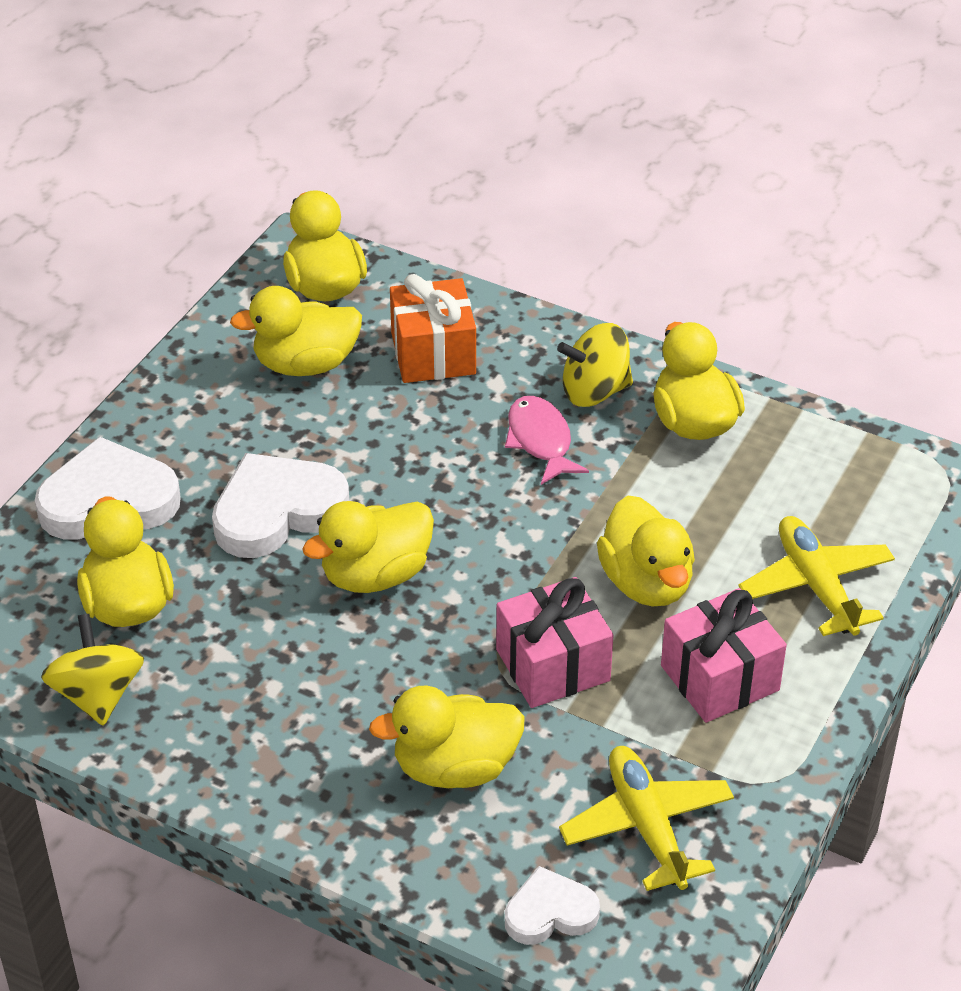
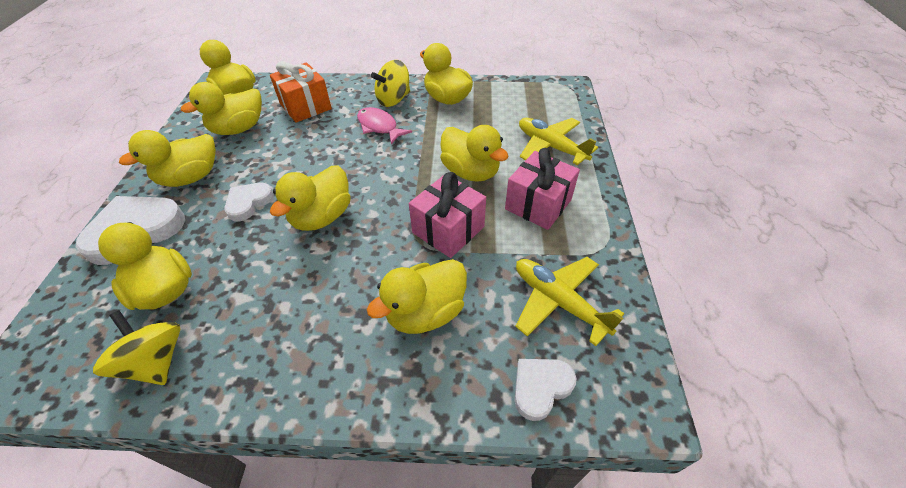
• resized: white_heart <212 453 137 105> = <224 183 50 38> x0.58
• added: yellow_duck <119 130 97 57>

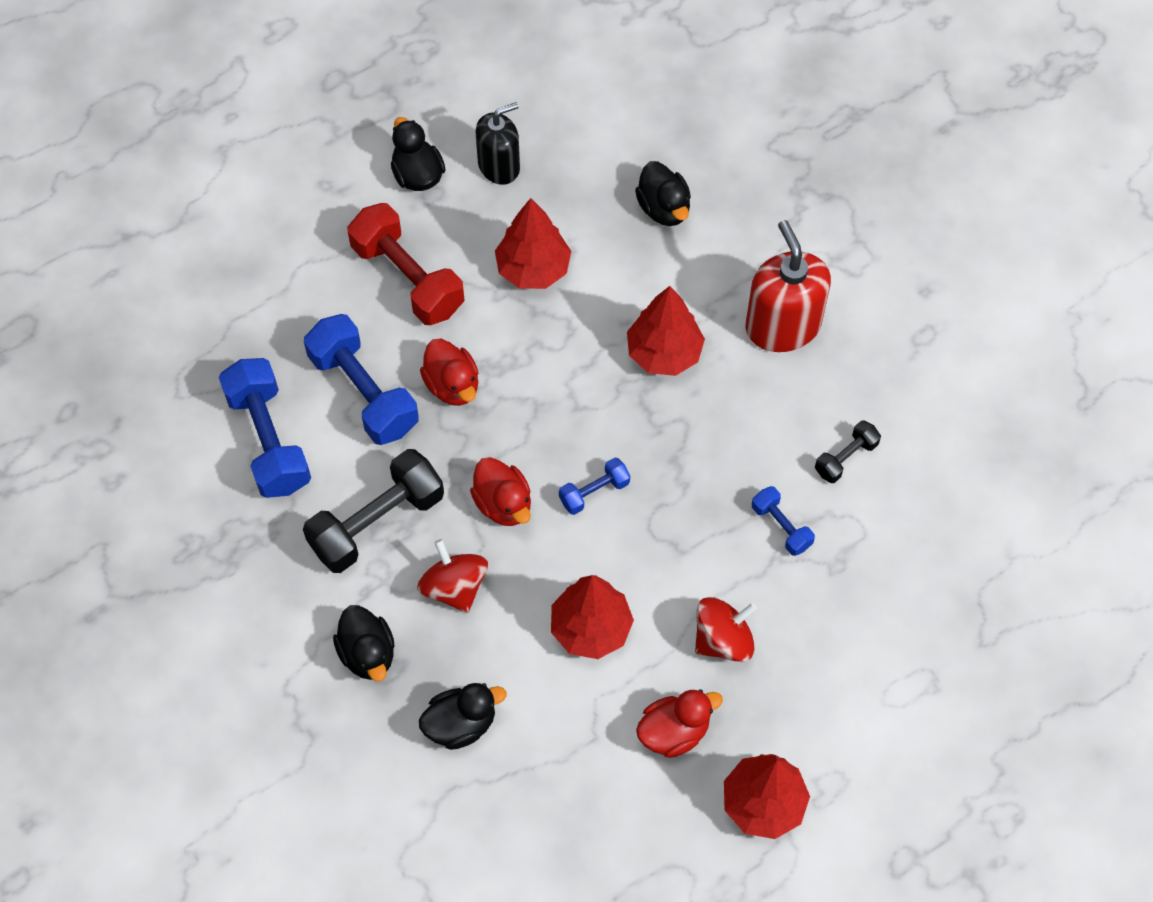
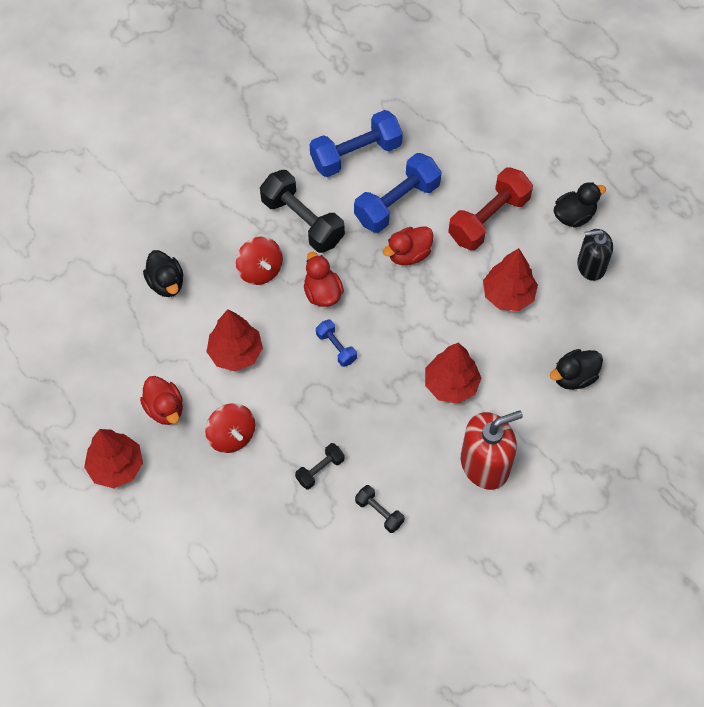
• turned: black_soap_dispenser <476 102 44 83> = <577 229 36 52> 120 degrees clockwise
• turned: red_duck <470 457 61 69> = <304 252 40 55> 105 degrees clockwise
• recoloured: blue_dumbbell <752 486 63 70> to black_dumbbell <295 443 50 46>
• turned: red_spinning_top <417 539 71 74> = <236 237 47 48> 90 degrees clockwise
• removed: black_duck <333 605 62 77>

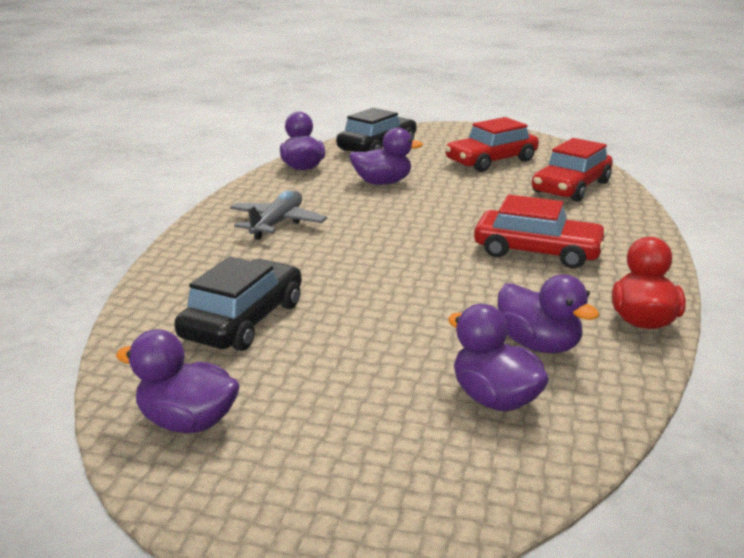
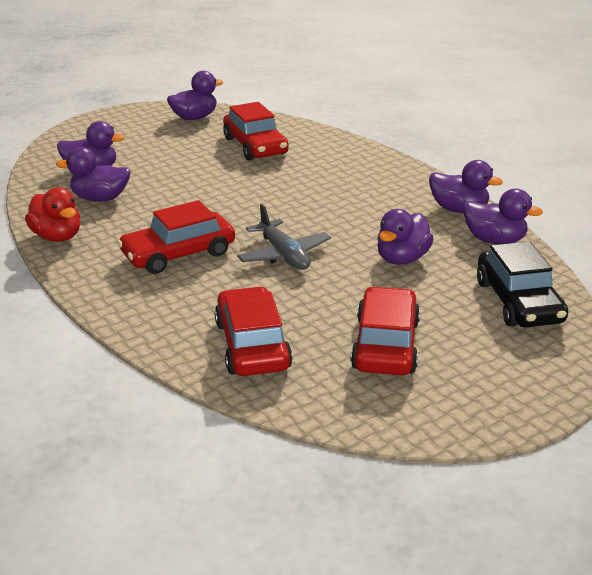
• moved: grey_plane <230 191 97 49> to <237 204 94 66>
• recoloured: black_car <174 257 128 94> to red_car <223 102 66 58>
• added: purple_duck <429 160 74 53>

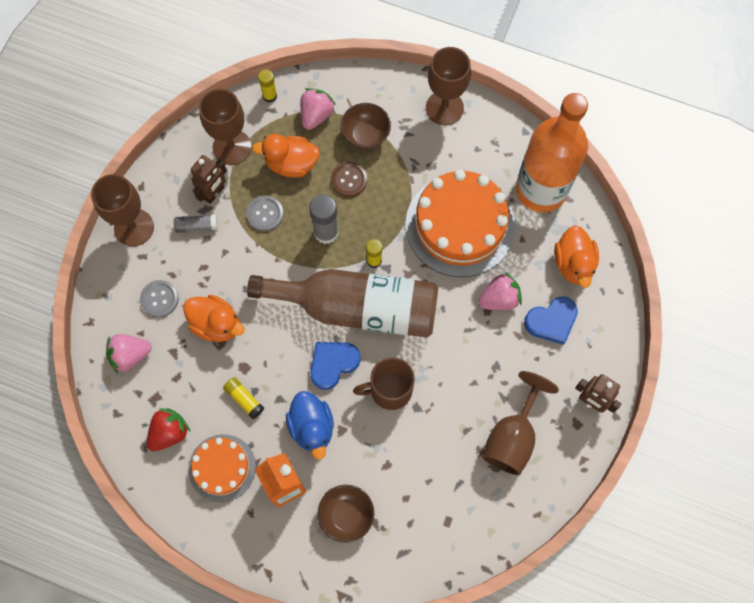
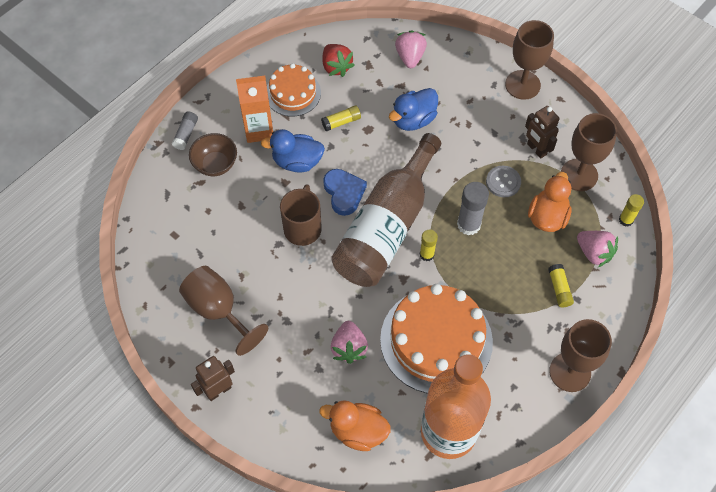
• replaced: brown_bowl <341 103 50 47> to yellow_glue_stick <548 264 26 43>
• removed: brown_button <331 162 36 35>
• moved: grey_glue_stick <174 214 44 19> to <172 111 26 39>
• removed: grey_button <140 280 39 37>
• recoloured: orange_duck <183 295 62 47> to blue_duck <389 88 49 43>
• removed: blue_heart <524 296 54 49>

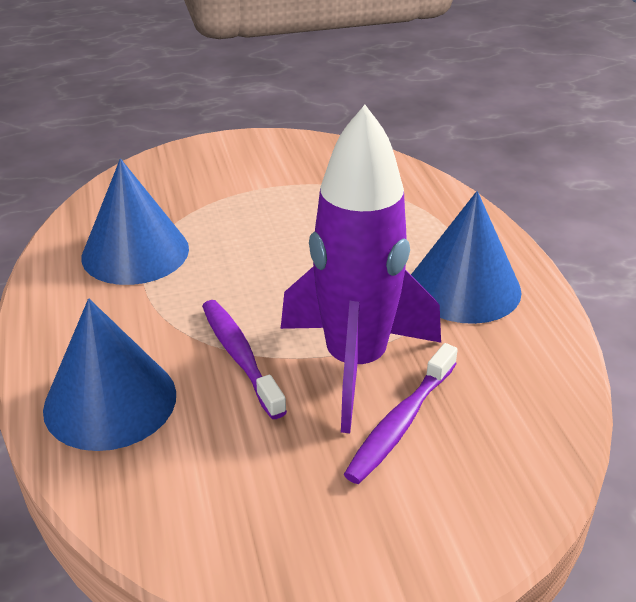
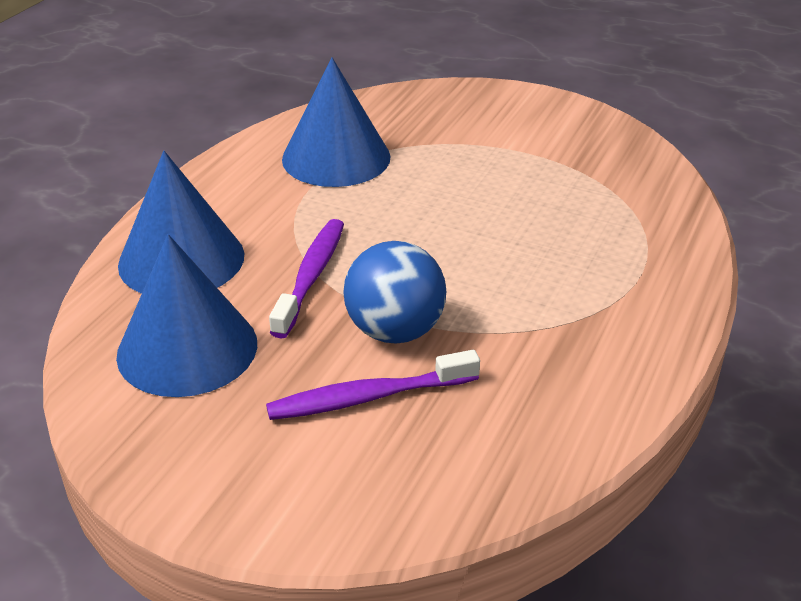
• replaced: purple_rocket <281 105 160 328> to blue_ball <343 241 103 103>
• moved: blue_cone <411 191 111 133> to <116 234 141 163>

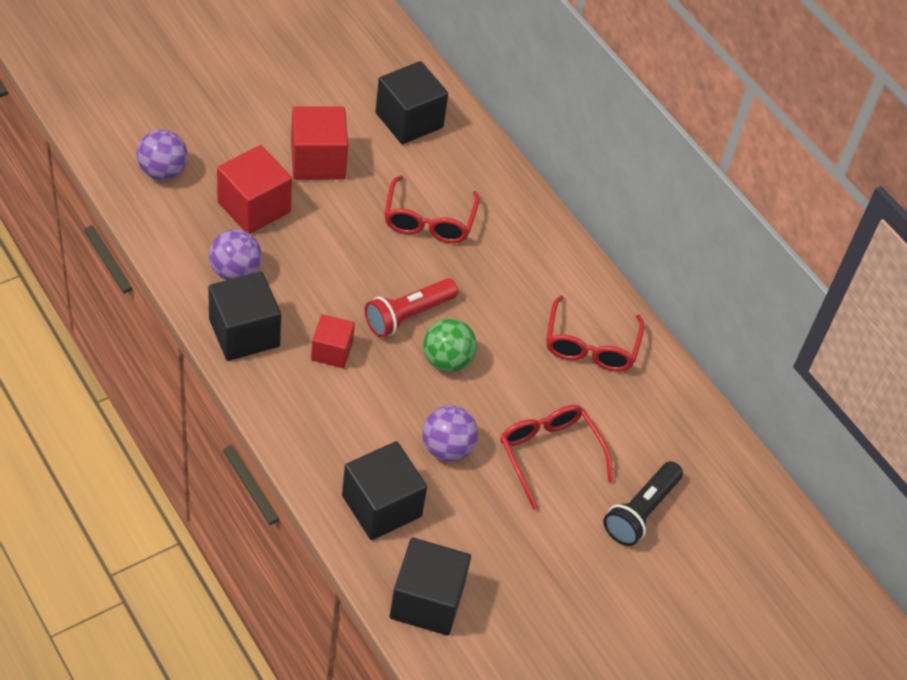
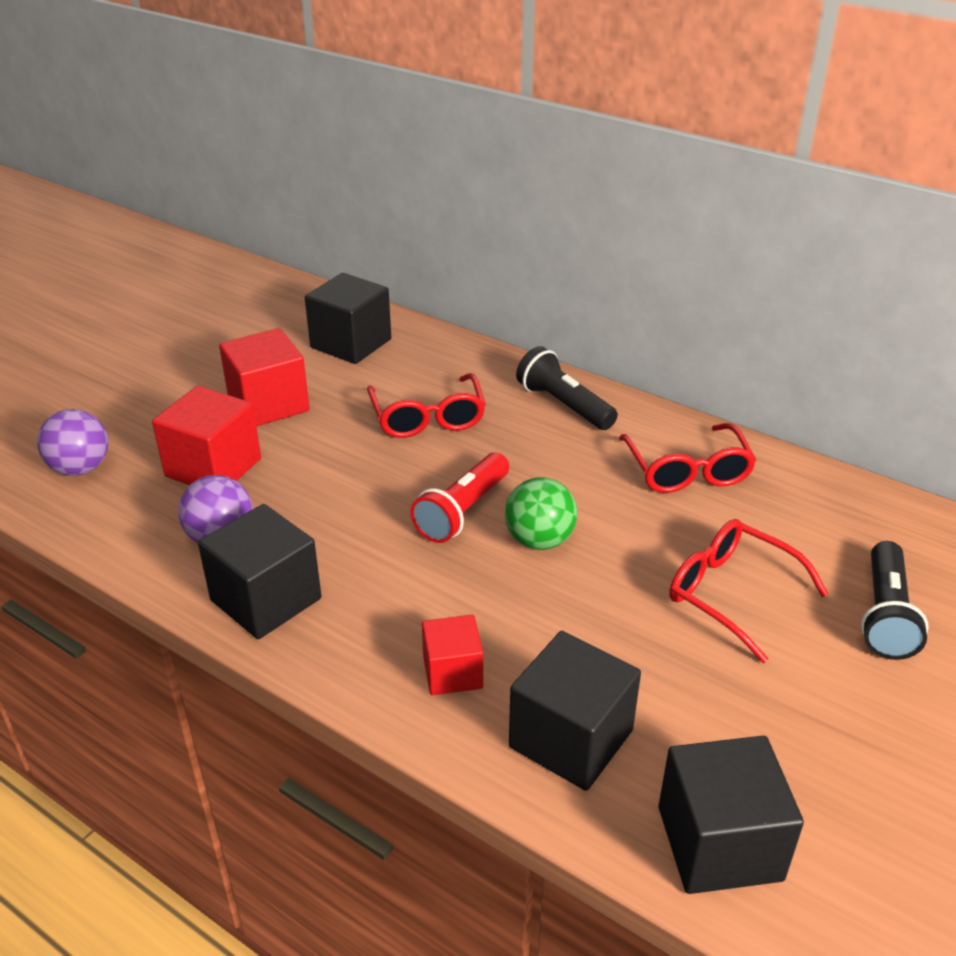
• moved: red_cube <311 314 44 54> to <422 615 61 80>
• removed: purple_ball <422 405 56 57>
• added: black_flashlight <516 346 102 84>

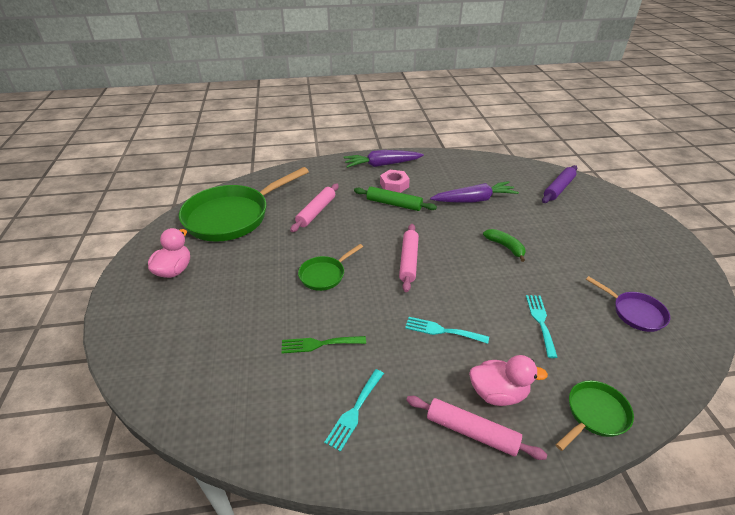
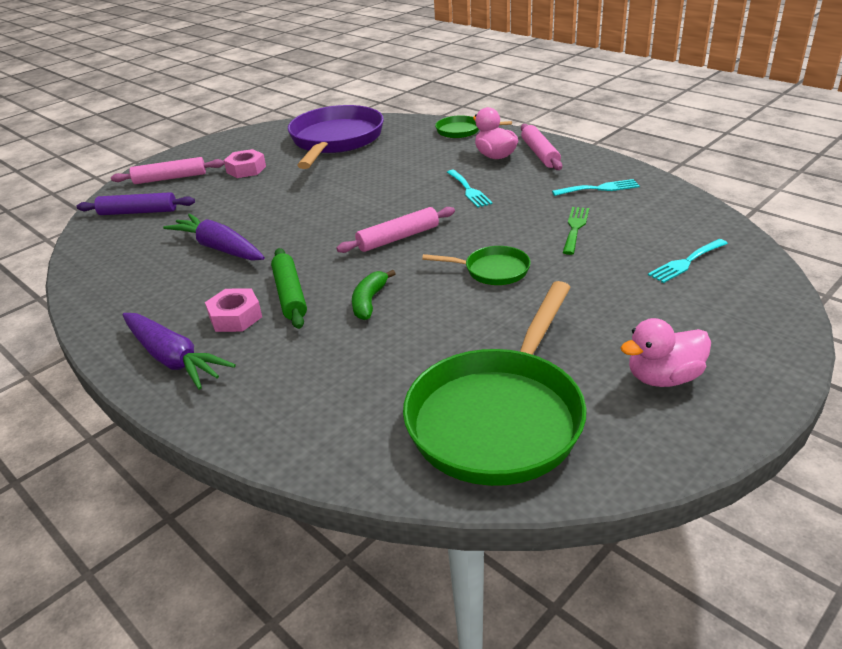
• turned: green_pan <179 167 130 75> = <403 281 184 205> 105 degrees clockwise
• moved: pink_rolling_pin <290 184 49 48> to <111 157 113 27>
• moved: green_banana <483 229 43 33> to <352 270 44 50>
• resized: purple_pan <586 276 84 56> = <288 105 96 64> x2.12
• moved: turquoise_fork <526 295 32 63> to <648 239 80 44>
• turned: green_fork <281 336 85 17> = <563 207 26 48> 120 degrees counterclockwise
• added: pink_nut <224 149 42 29>

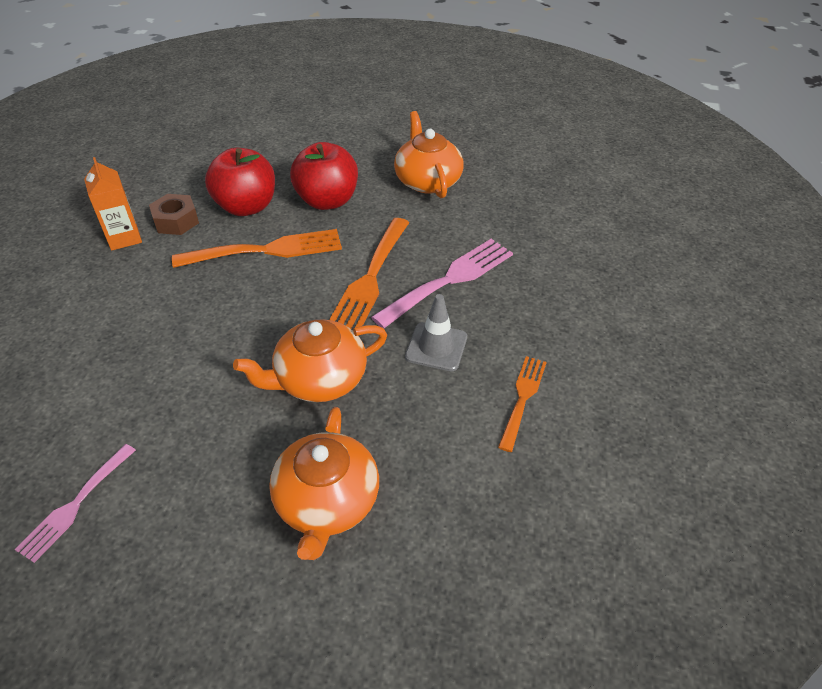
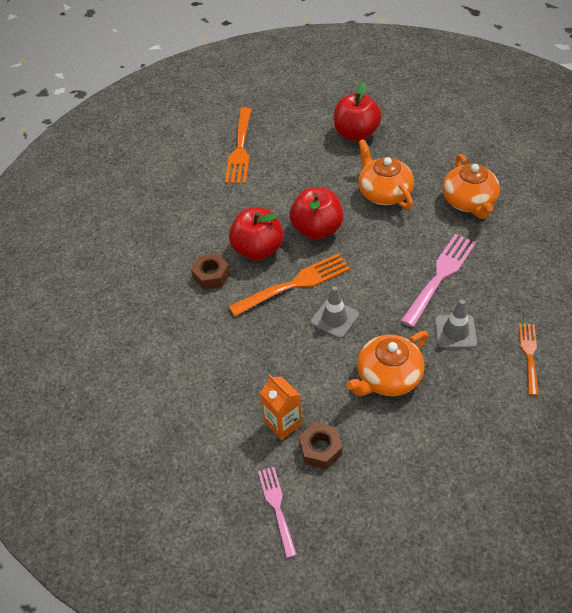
• moved: orange_carton <84 157 58 94> to <260 375 42 65>
• moved: orange_fork <329 218 80 111> to <225 107 27 77>
• moved: orange_teapot <269 407 110 153> to <443 154 57 65>
• turned: pink_fork <15 444 121 119> = <258 467 39 91> 150 degrees clockwise
• added: red_apple <334 82 48 59>
• added: grey_traffic_cone <311 286 48 53>
• added: brown_nut <299 422 43 48>

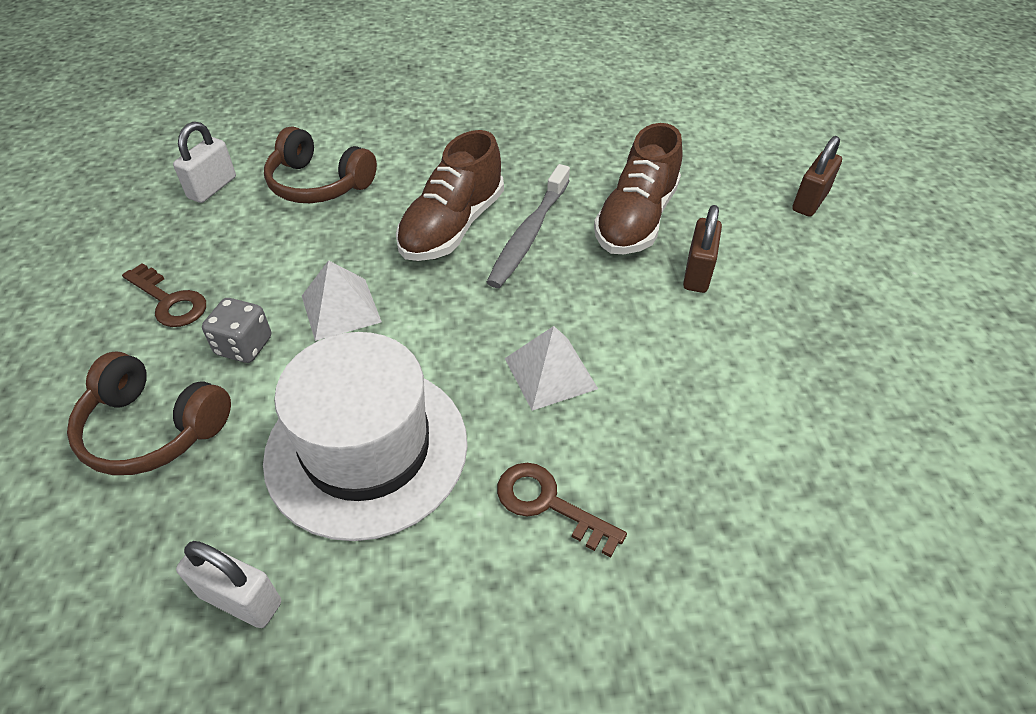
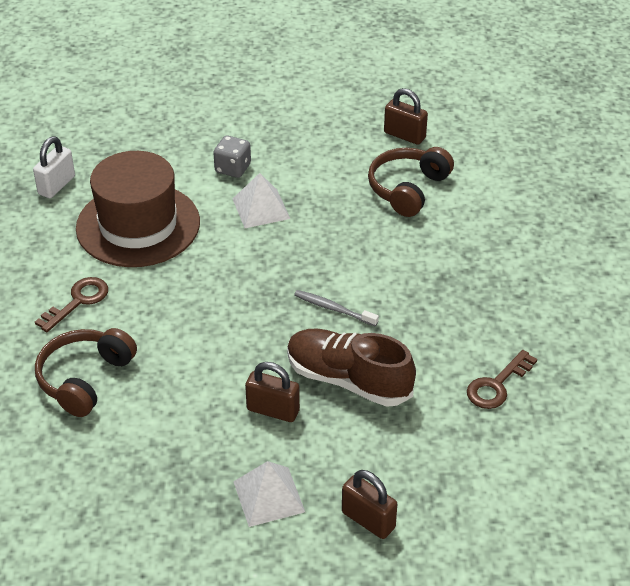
• recoloured: white_padlock <173 122 63 81> to brown_padlock <384 88 44 57>
• removed: brown_shoe <396 130 108 131>
• resized: grey_toothbrush <487 164 83 124> = <294 290 85 36> x0.60
• moved: brown_key <122 263 84 64> to <467 350 70 59>
• moved: white_pyramid <505 326 93 85> to <233 461 72 66>
• recoloured: white_hat <263 332 205 209> to brown_hat <76 151 124 116>
• moved: brown_headphones <67 351 164 124> to <35 328 102 89>

